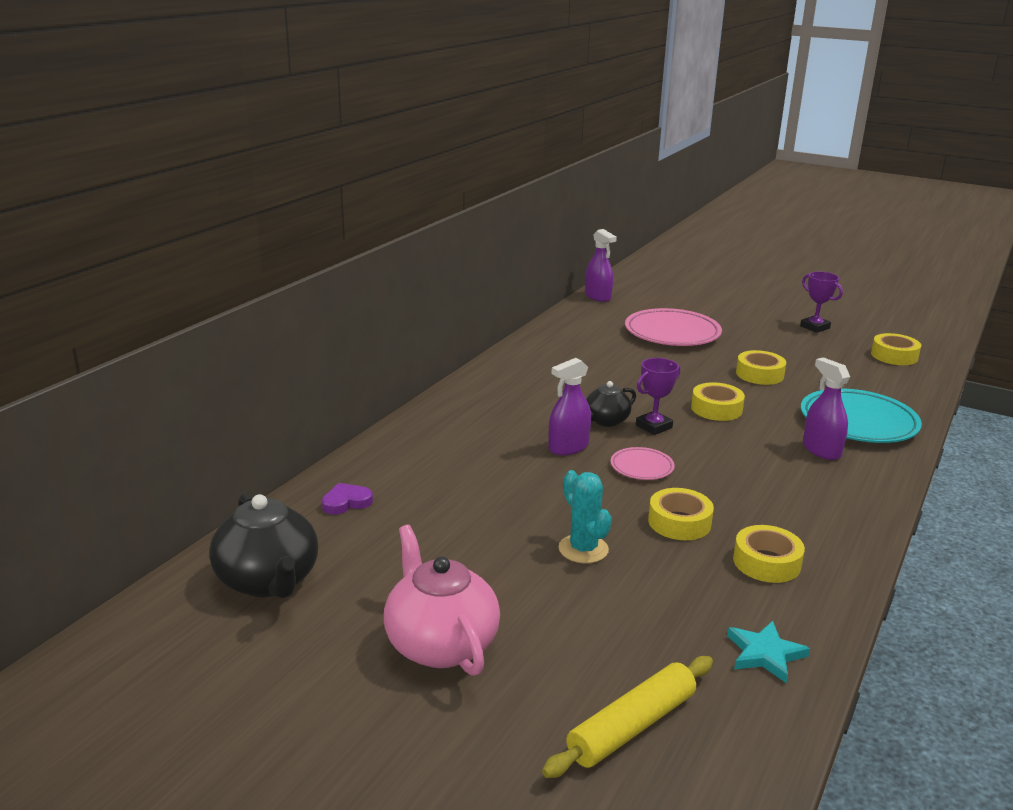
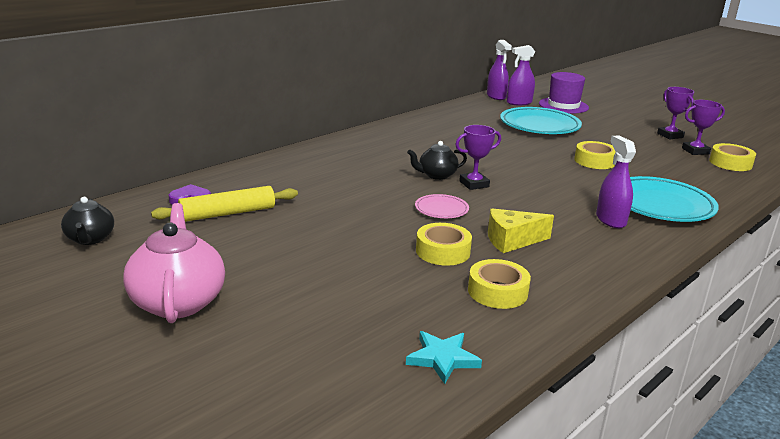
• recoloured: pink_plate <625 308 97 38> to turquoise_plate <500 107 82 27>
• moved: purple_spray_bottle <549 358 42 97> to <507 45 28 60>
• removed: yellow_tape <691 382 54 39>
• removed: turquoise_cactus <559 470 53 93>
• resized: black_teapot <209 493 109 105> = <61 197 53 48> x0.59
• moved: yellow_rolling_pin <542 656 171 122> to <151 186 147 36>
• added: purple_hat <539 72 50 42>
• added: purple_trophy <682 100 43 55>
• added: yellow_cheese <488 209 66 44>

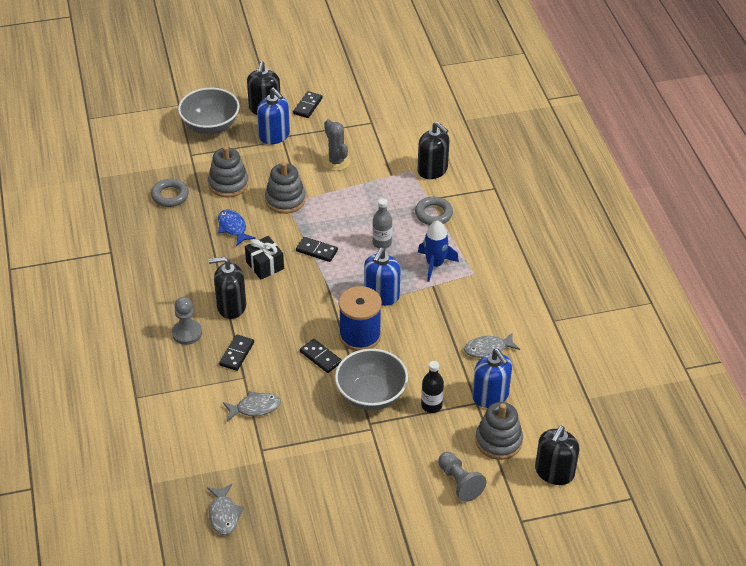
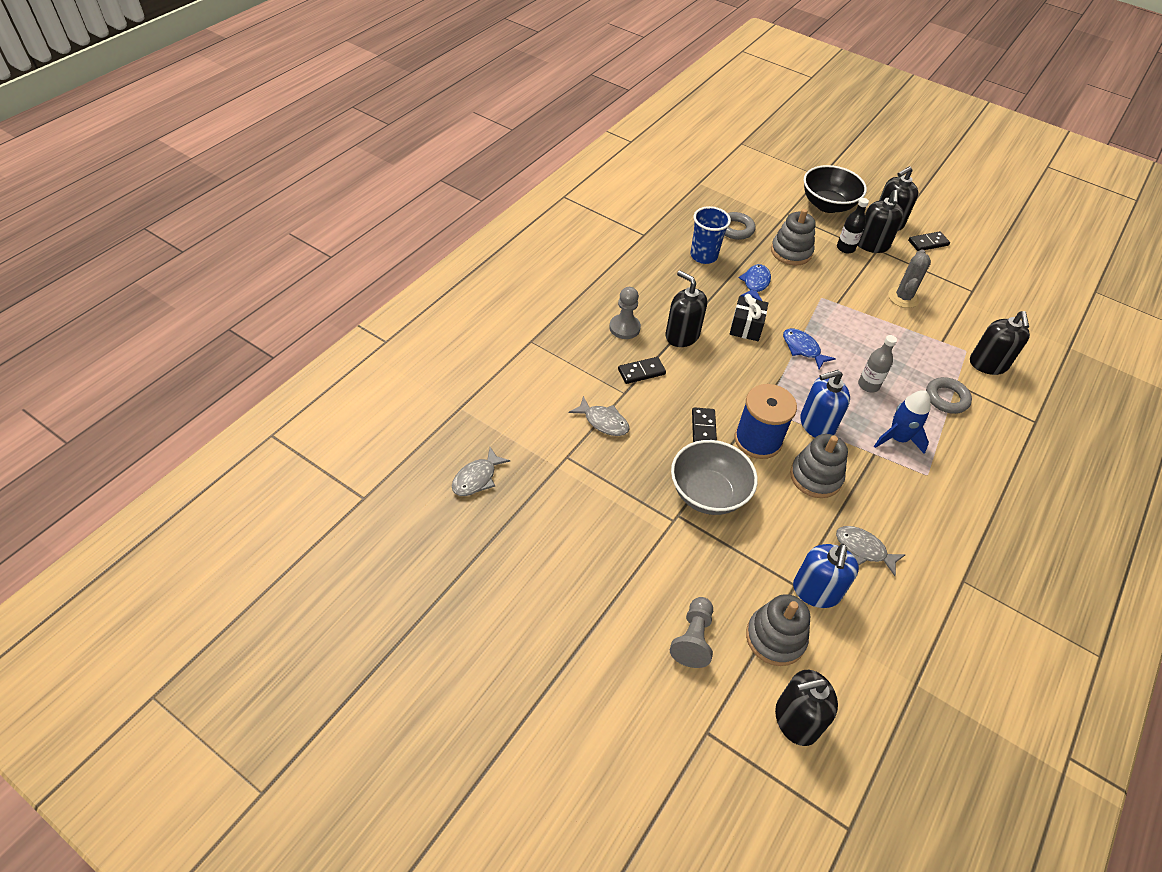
• recoloured: grey_bowl <178 88 61 46> to black_bowl <804 165 63 48>
• recoloured: blue_soap_dispenser <257 88 33 56> to black_soap_dispenser <858 190 46 63>
• moved: grey_stacking_toy <265 162 41 52> to <790 434 58 64>
• replaced: black_domino <296 237 42 25> to blue_fish <783 328 53 42>
• moved: black_bottle <421 361 23 52> to <837 198 32 55>
• added: blue_cup <691 206 40 58>

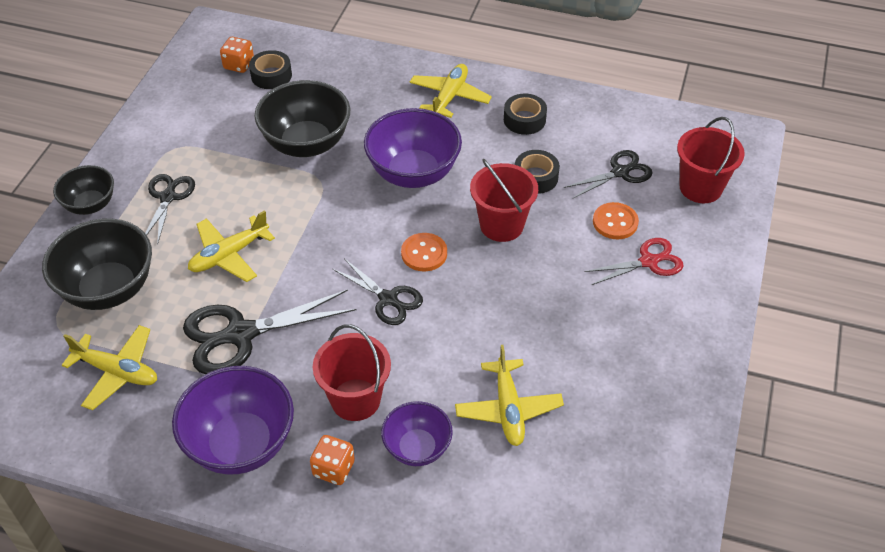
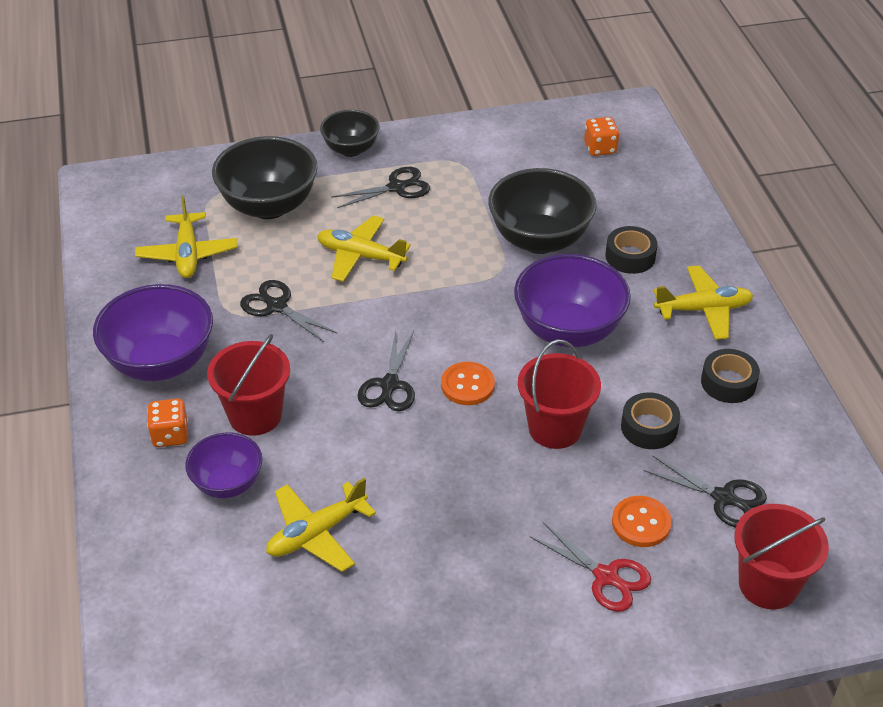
• moved: black_tape <249 50 43 39> to <605 226 53 48>
• resized: black_scissors <183 289 173 85> = <240 280 97 62> x0.61

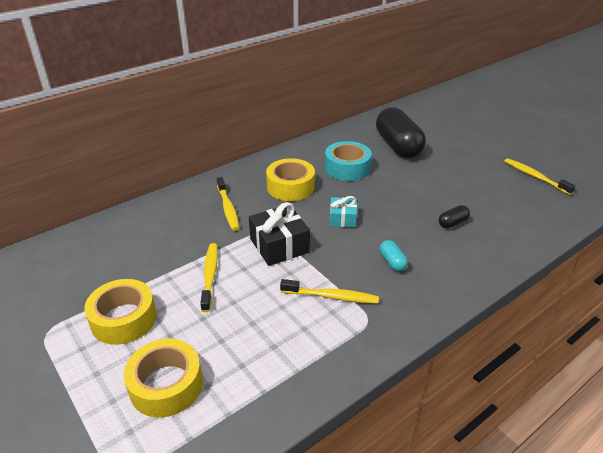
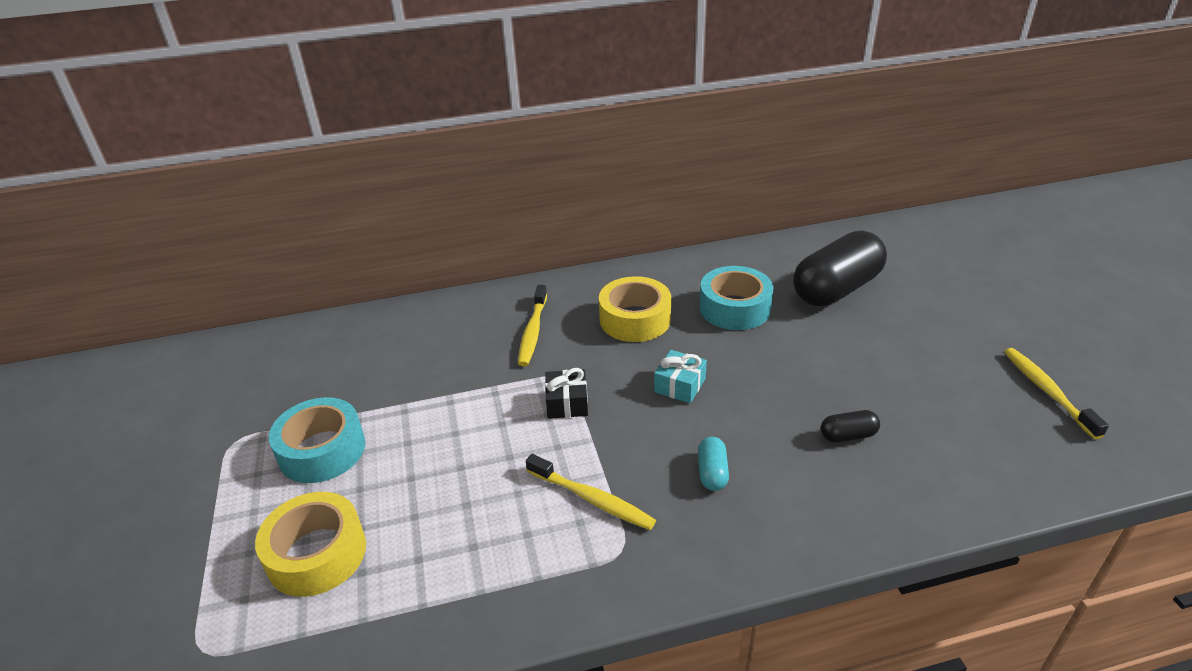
• turned: black_capsule <376 107 50 51> = <793 231 94 75> 45 degrees clockwise
• resized: black_gift <249 202 61 64> = <545 368 43 51> x0.61
• removed: yellow_toothbrush <200 243 18 69>
• recoloured: yellow_tape <84 279 73 66> to turquoise_tape <269 397 96 86>

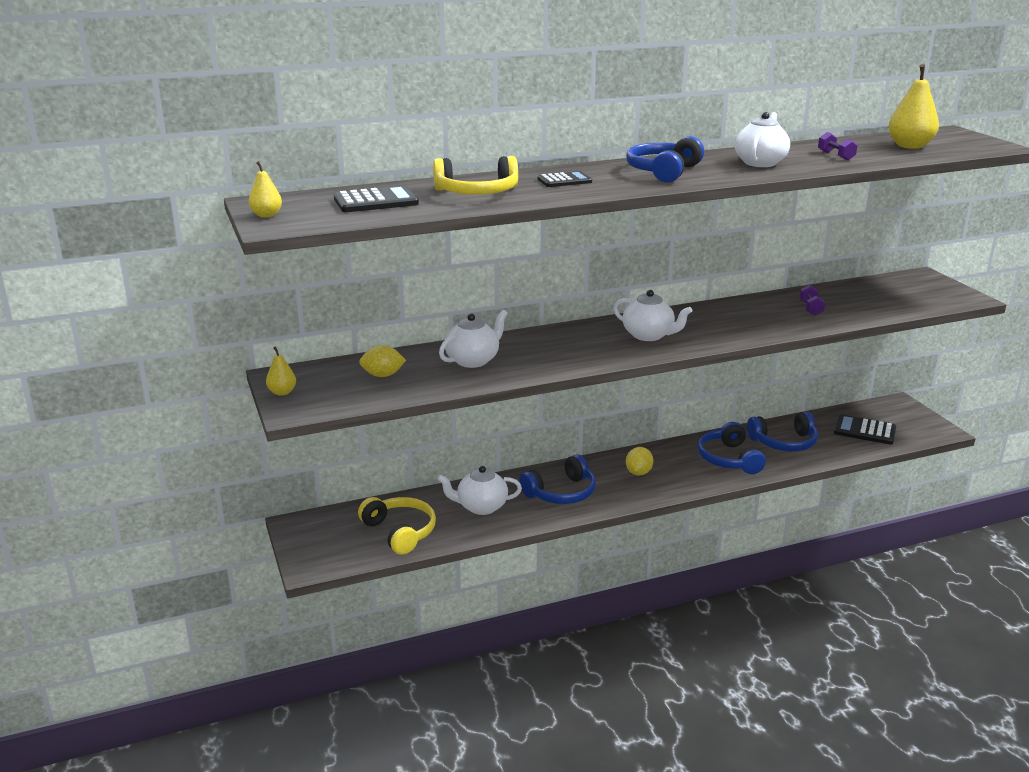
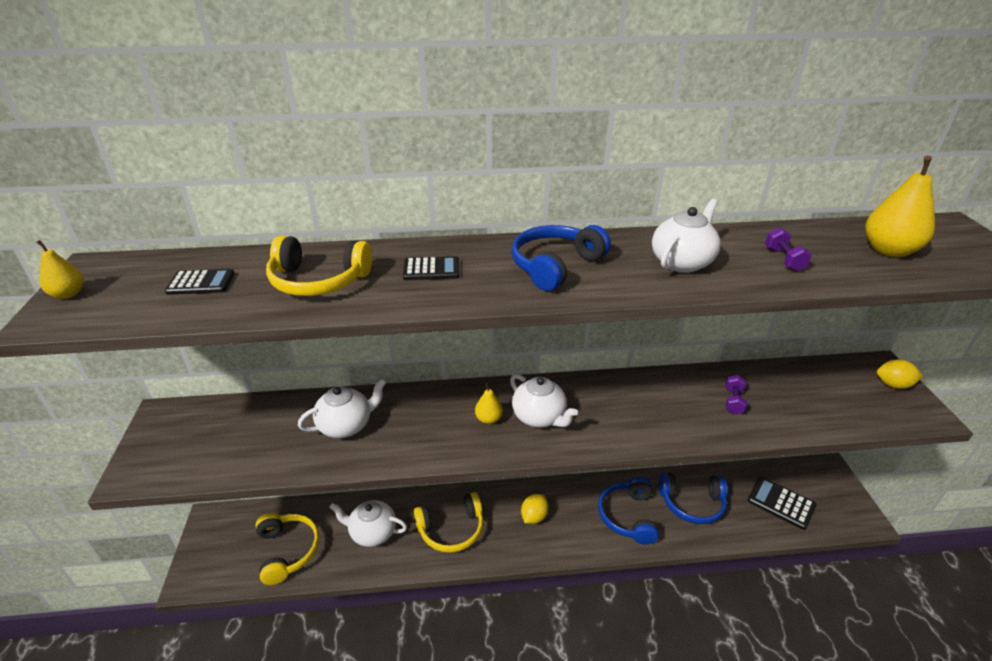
• resized: black_calculator <334 186 85 26> = <165 269 70 26> x0.66
• moved: yellow_lemon <359 345 47 32> to <877 359 46 30>
• moved: yellow_pear <266 346 30 50> to <475 383 28 41>
• recoloured: blue_headphones <519 454 77 50> to yellow_headphones <414 492 70 61>

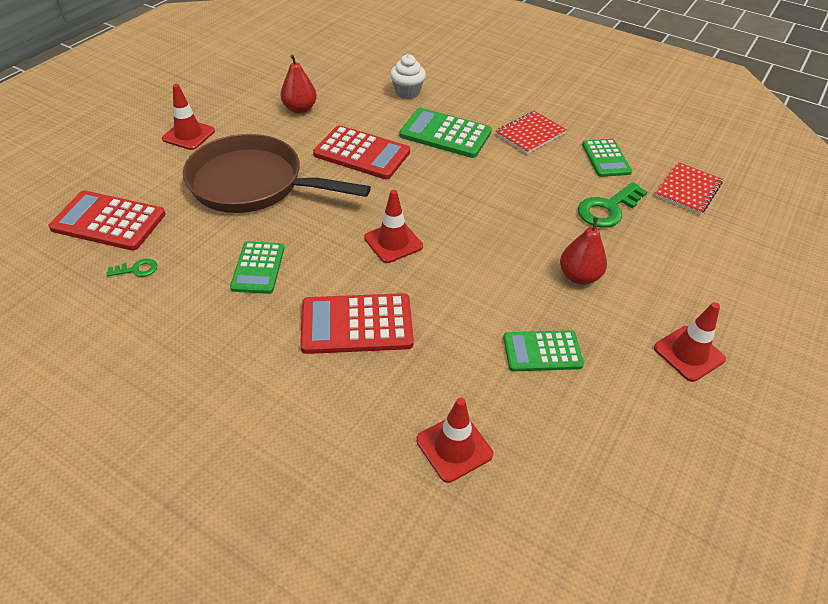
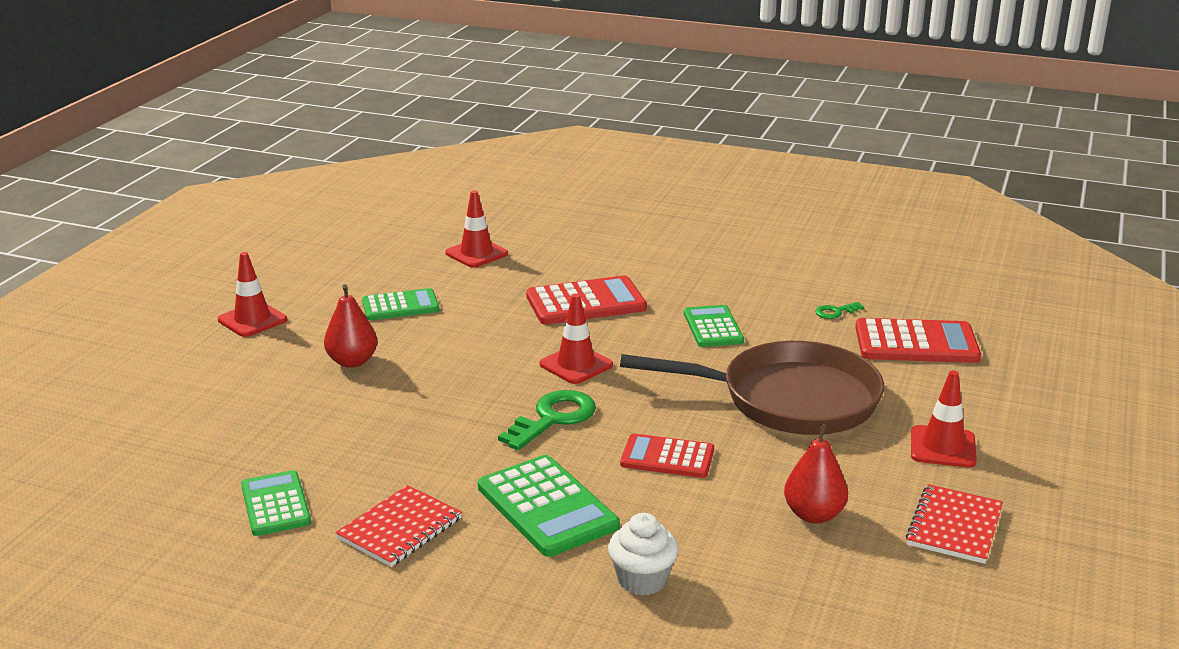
• turned: green_calculator <399 108 93 50> = <478 455 142 102> 45 degrees clockwise
• resized: red_calculator <313 125 97 54> = <620 434 94 44> x0.66
• moved: red_notebook <655 162 68 52> to <906 484 97 80>
• moved: green_key <578 182 70 46> to <498 390 98 60>

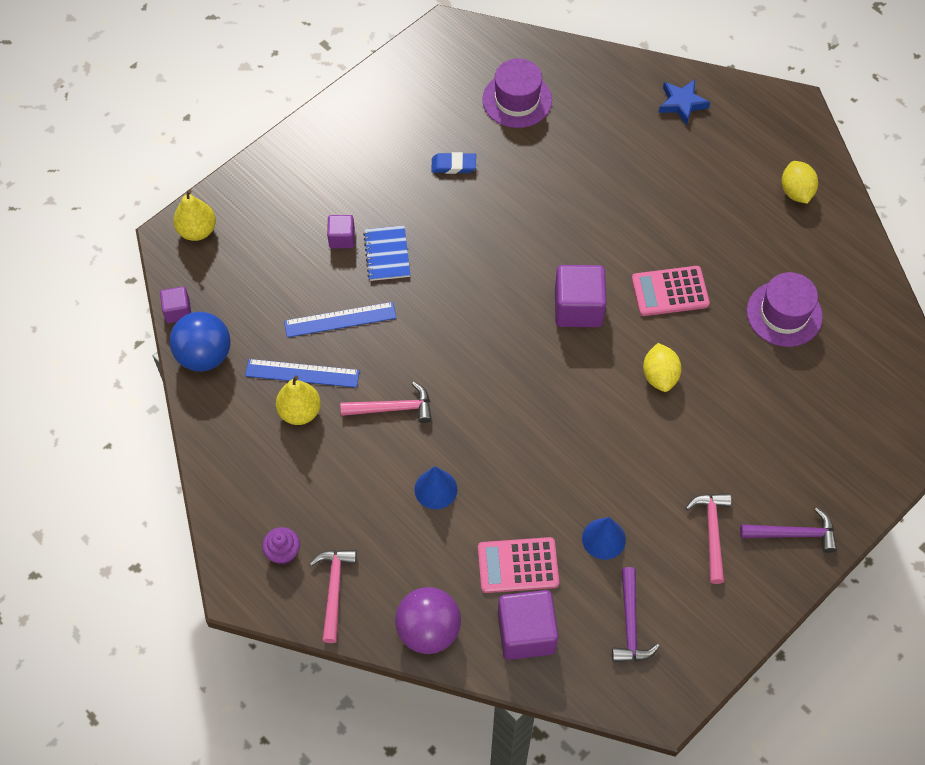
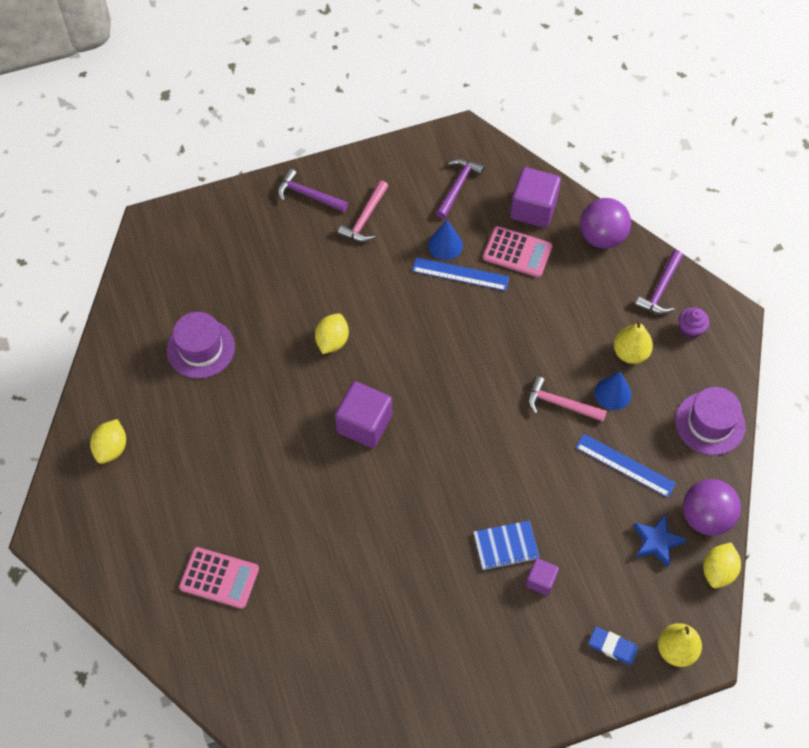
• moved: purple_hat <482 58 70 70> to <675 387 71 68>
• moved: blue_star <658 80 52 45> to <633 514 54 54>
• moved: blue_eraser <432 152 44 22> to <589 627 49 38>
• turned: blue_notebook <363 225 47 56> = <473 521 67 49> 60 degrees clockwise
• moved: pink_calculator <632 266 78 50> to <179 547 80 62>
• replaced: purple_cube <160 286 31 37> to yellow_lemon <703 543 38 45>
• moved: blue_ruler <284 302 112 36> to <412 257 97 34>
• recoloured: blue_ball <169 312 62 60> to purple_ball <683 479 58 57>
• moved: yellow_pear <276 375 45 50> to <614 319 39 45>
• moved: blue_cone <414 466 43 43> to <595 371 37 39>
• recoloured: pink_hammer <309 550 48 93> to purple_hammer <635 250 48 64>

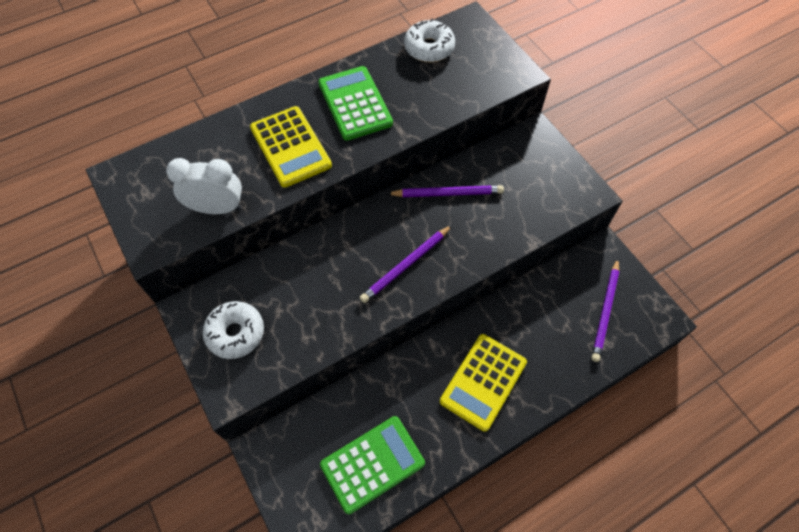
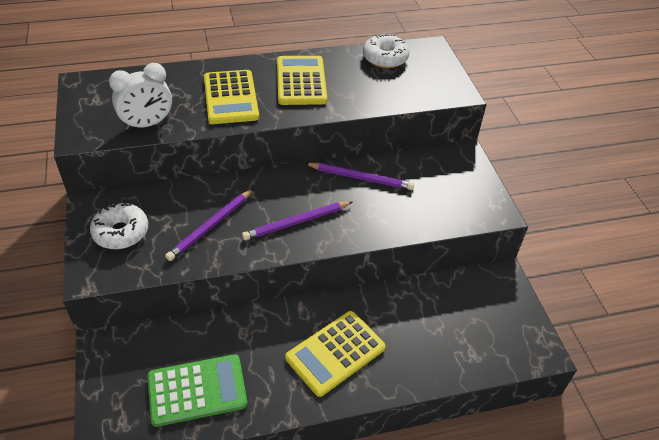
• recoloured: green_calculator <318 66 75 75> to yellow_calculator <277 56 50 49>
• turned: white_clock <166 158 76 56> = <109 63 63 67> 135 degrees clockwise
• moved: purple_pencil <591 259 28 103> to <165 188 89 73>

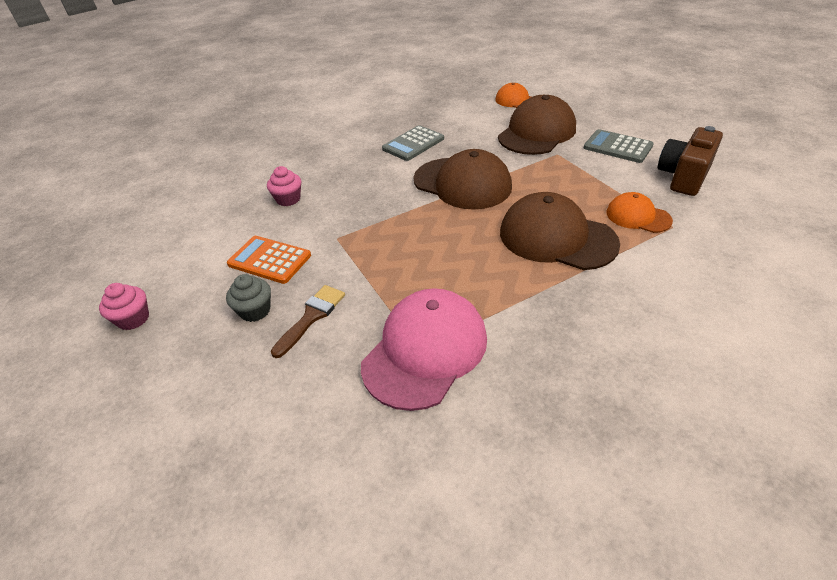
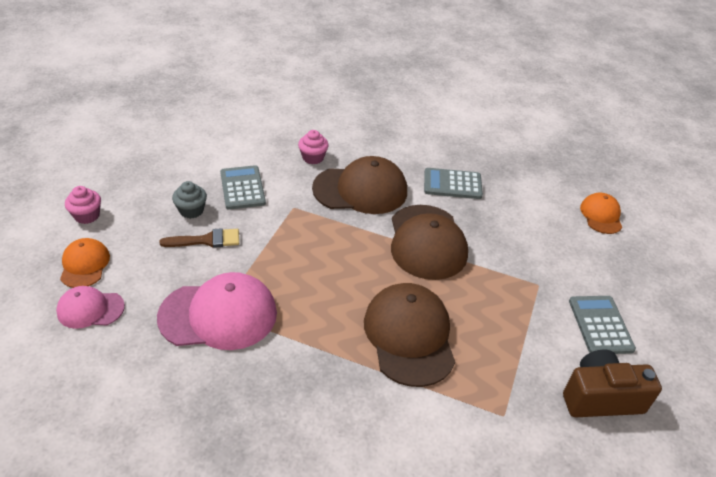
• moved: brown_cap <498 95 78 60> to <312 156 95 58>
• moved: orange_cap <606 192 67 41> to <60 238 50 50>
• recoloured: orange_calculator <227 236 84 48> to grey_calculator <220 165 46 45>
• moved: pink_cupcake <99 283 50 47> to <65 186 36 38>
• added: pink_cap <56 286 69 43>

